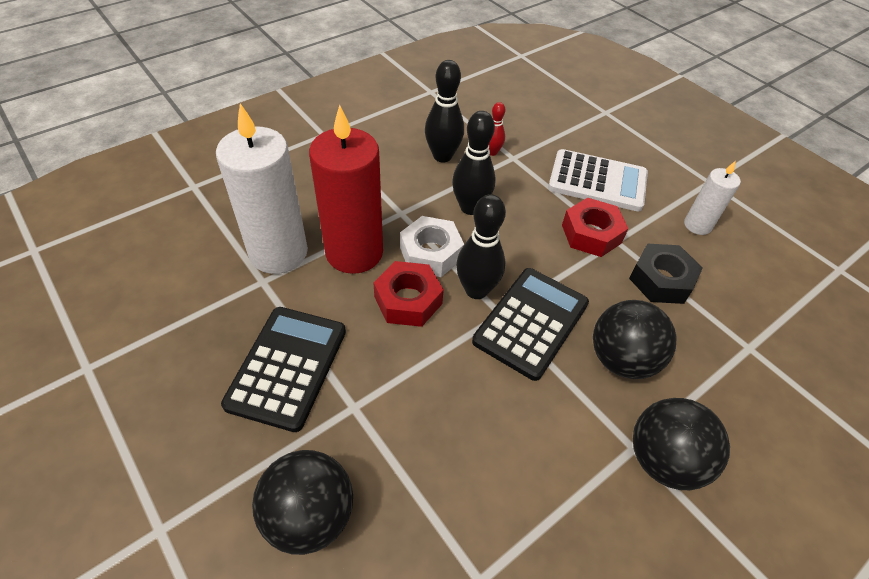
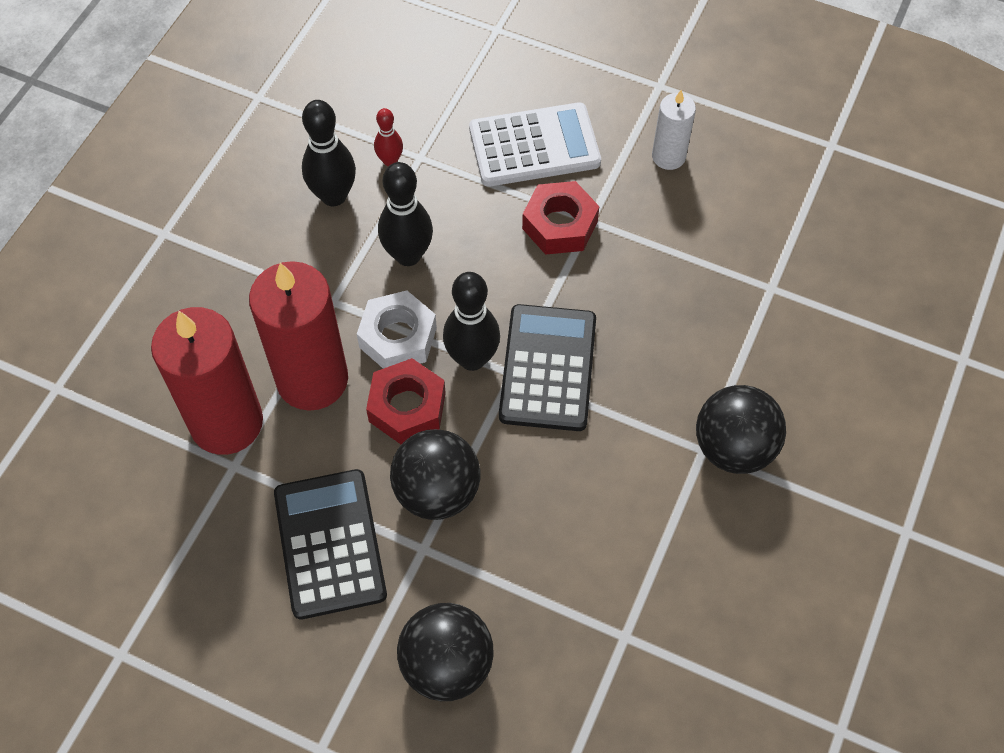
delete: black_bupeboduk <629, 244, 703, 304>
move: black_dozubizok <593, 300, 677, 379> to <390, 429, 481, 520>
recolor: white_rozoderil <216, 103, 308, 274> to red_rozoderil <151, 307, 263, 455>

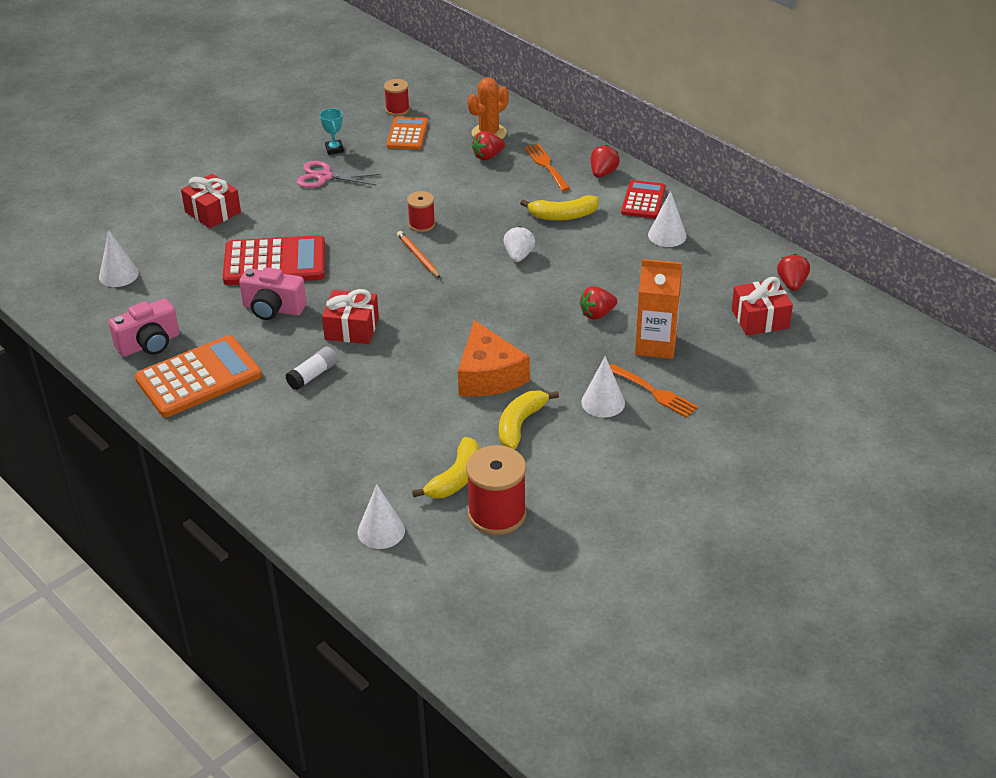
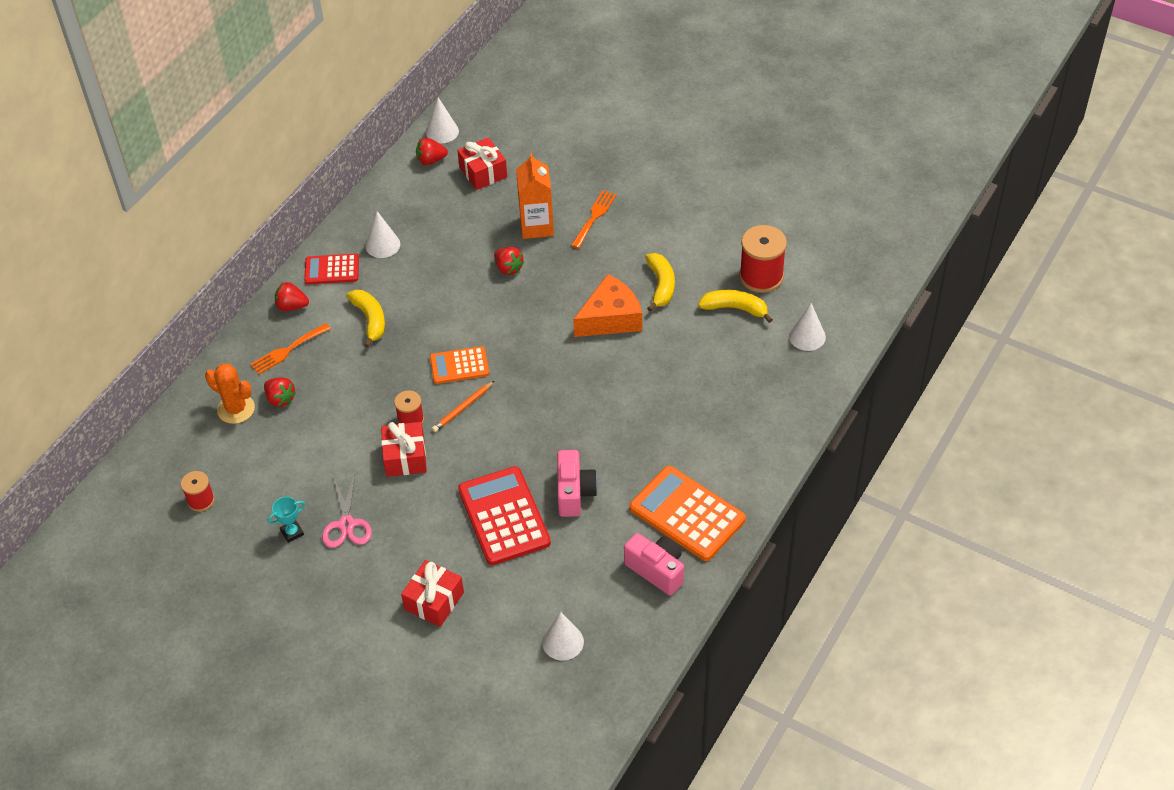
delete: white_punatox <285, 347, 338, 390>; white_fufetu <503, 226, 535, 262>
move: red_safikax <322, 289, 379, 344> to <381, 422, 427, 477>; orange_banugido <386, 116, 428, 150> to <430, 346, 489, 384>; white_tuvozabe <581, 356, 625, 418> to <426, 98, 459, 143>
rotate: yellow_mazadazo <499, 391, 559, 449> = <645, 253, 675, 312> 105 degrees counterclockwise

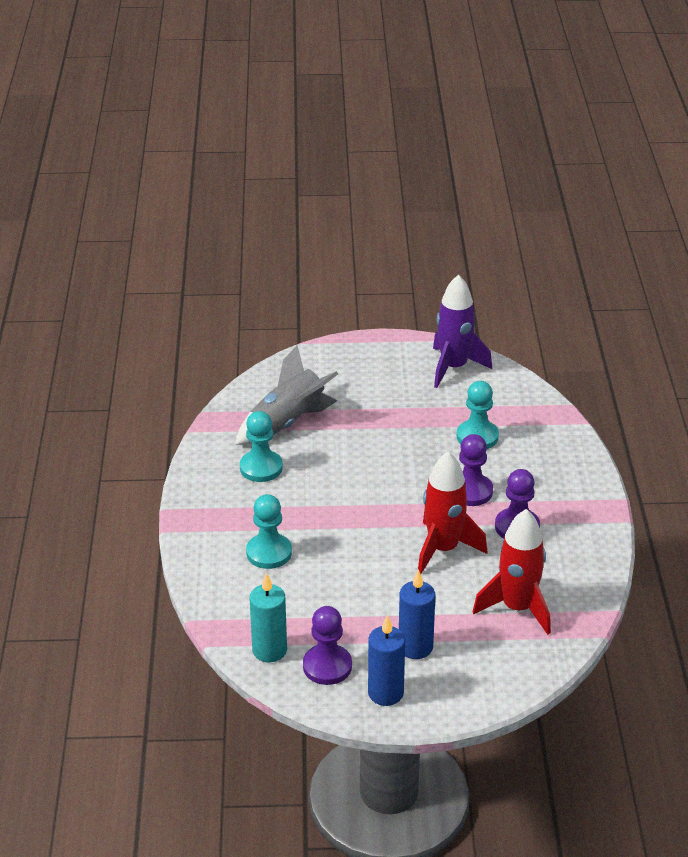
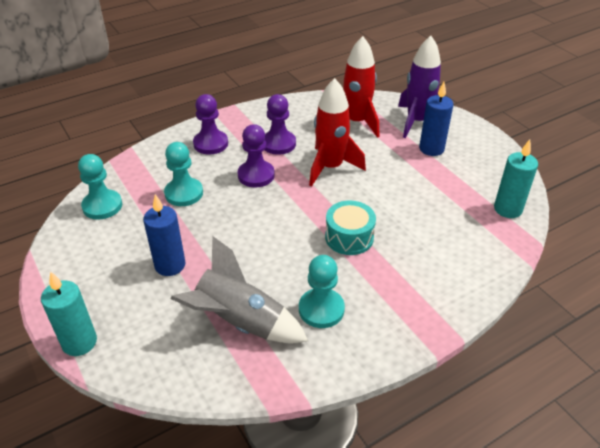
insert: turquoise_rozoderil <41, 271, 97, 356>; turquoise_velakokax <325, 201, 376, 255>
move: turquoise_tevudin <246, 494, 292, 569> to <78, 154, 122, 220>; purple_tevudin <303, 606, 352, 685> to <193, 94, 228, 155>; blue_rozoderil <368, 615, 405, 706> to <143, 194, 186, 276>; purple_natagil <433, 274, 492, 388> to <398, 36, 441, 138>

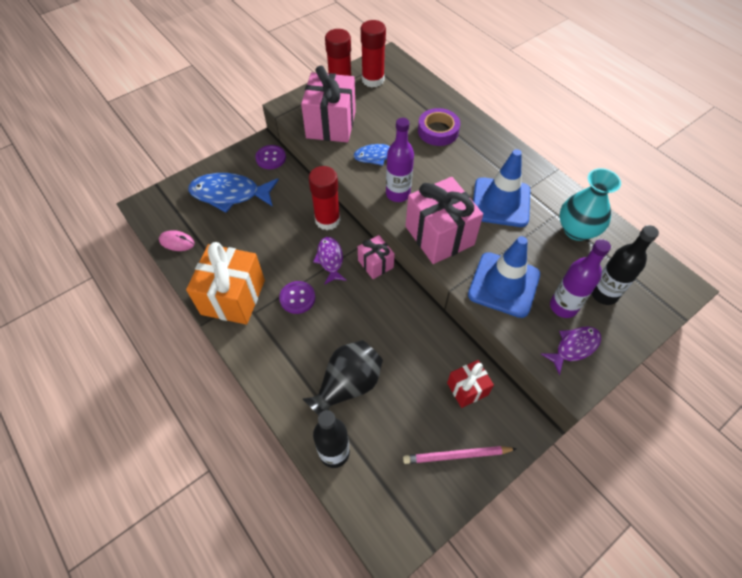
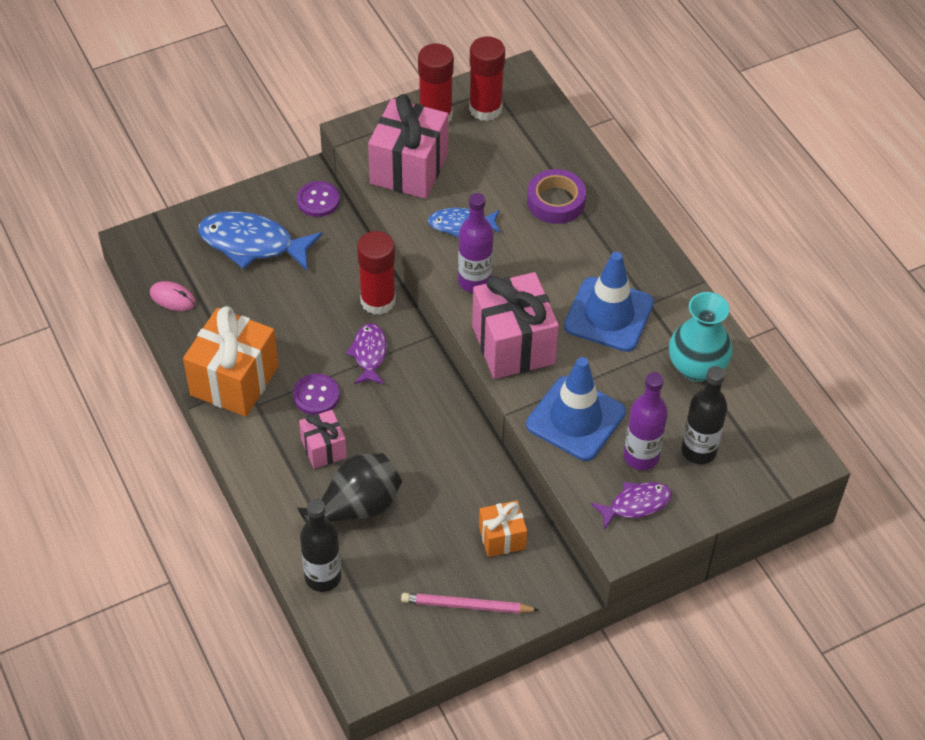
move: pink_safikax <358, 235, 395, 279> to <299, 410, 347, 469>
recolor: red_safikax <447, 360, 494, 408> to orange_safikax <479, 501, 527, 557>

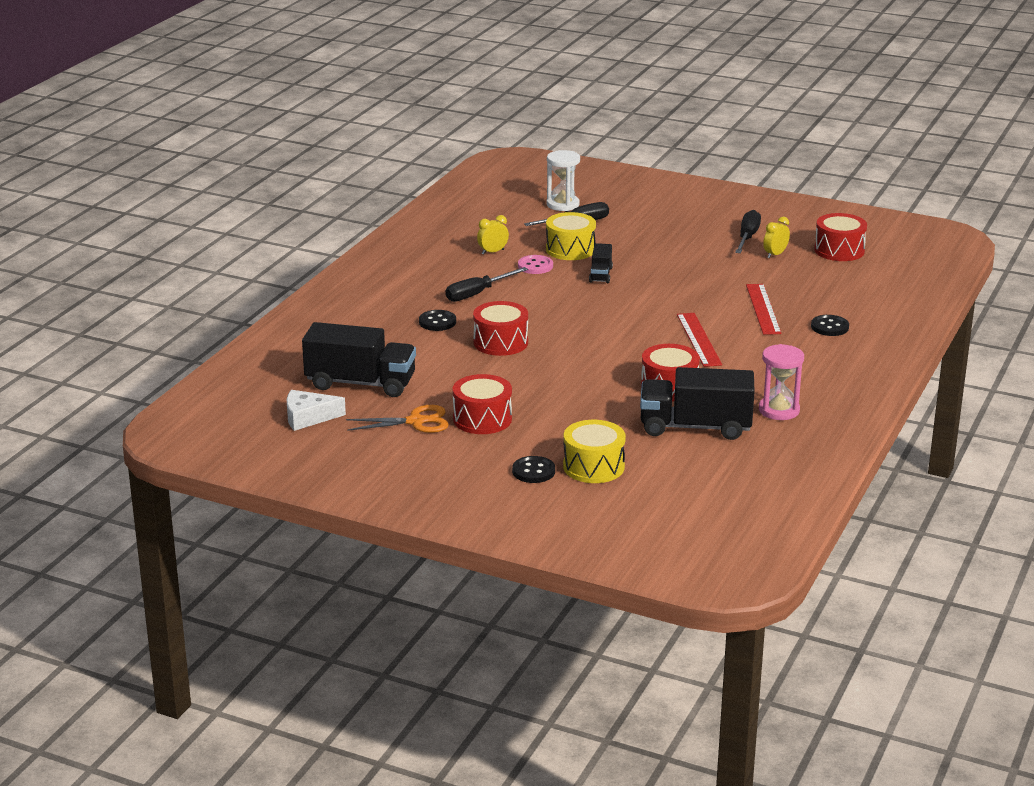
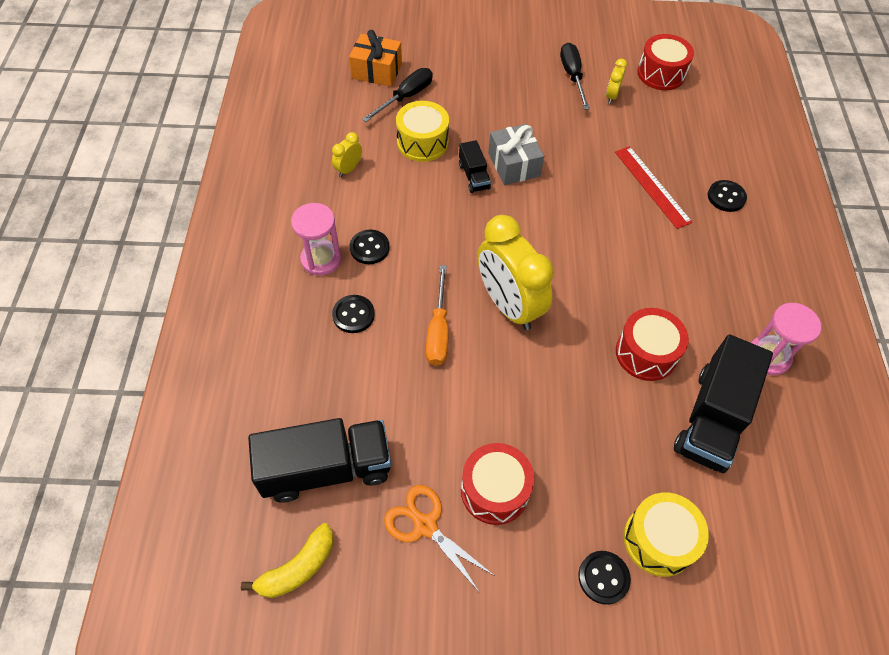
delete: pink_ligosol <518, 255, 553, 274>; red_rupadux <677, 313, 722, 367>
insert: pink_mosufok <291, 203, 341, 275>; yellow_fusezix <478, 215, 554, 330>; grey_safikax <488, 124, 544, 185>
replace: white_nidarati <286, 390, 346, 431> to yellow_mazadazo <241, 523, 333, 598>; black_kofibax <446, 267, 528, 302> to black_ligosol <350, 230, 390, 264>; red_velakokax <473, 301, 528, 356> to orange_kofibax <426, 265, 449, 366>; white_mosufok <546, 150, 580, 211> to orange_safikax <349, 30, 402, 86>
rotate: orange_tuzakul <346, 405, 449, 433> = <384, 485, 495, 593> 105 degrees counterclockwise; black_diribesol <640, 367, 755, 440> = <674, 334, 773, 473> 45 degrees counterclockwise

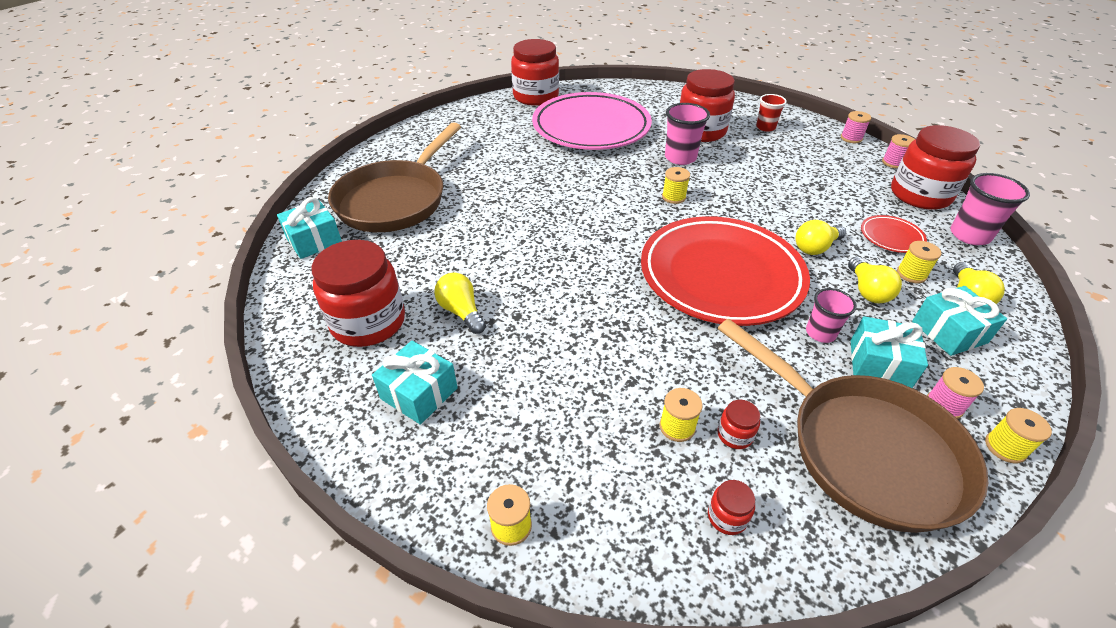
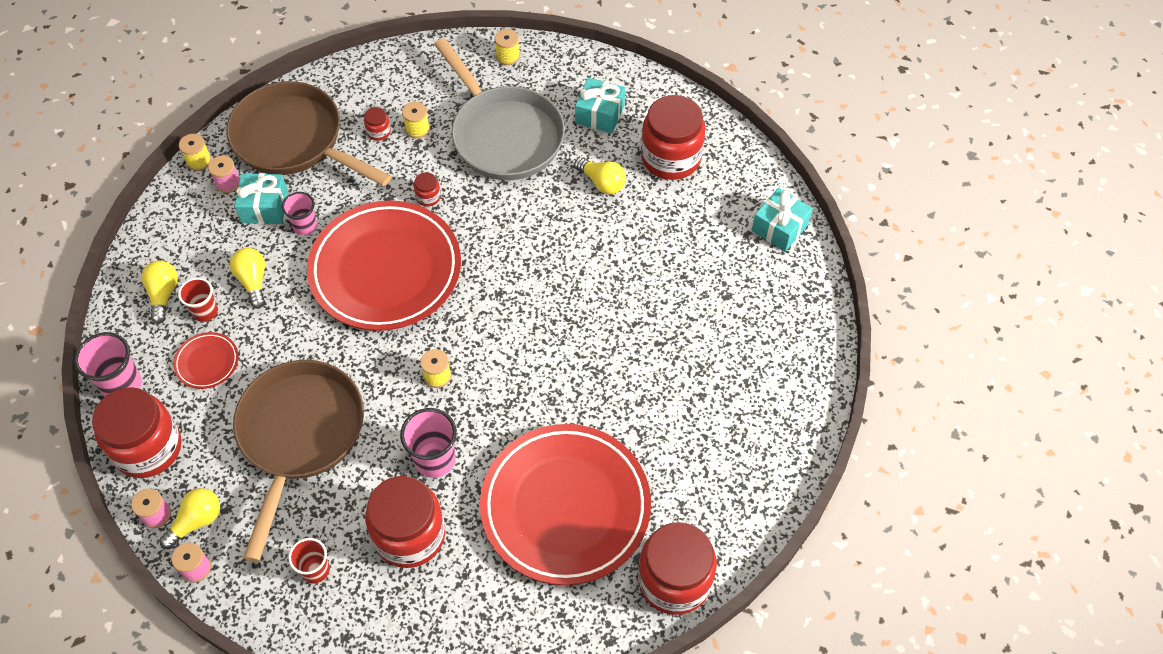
delete: turquoise_safikax <912, 286, 1007, 356>
insert: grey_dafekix <434, 38, 565, 180>
move: brown_dafekix <328, 122, 461, 232> to <233, 360, 364, 562>; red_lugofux <708, 480, 755, 535> to <414, 172, 441, 206>; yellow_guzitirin <796, 220, 846, 255> to <159, 488, 220, 549>
replace: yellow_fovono <897, 241, 942, 283> to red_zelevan <178, 278, 218, 322>
recolor: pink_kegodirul <532, 92, 652, 150> to red_kegodirul <480, 424, 651, 585>

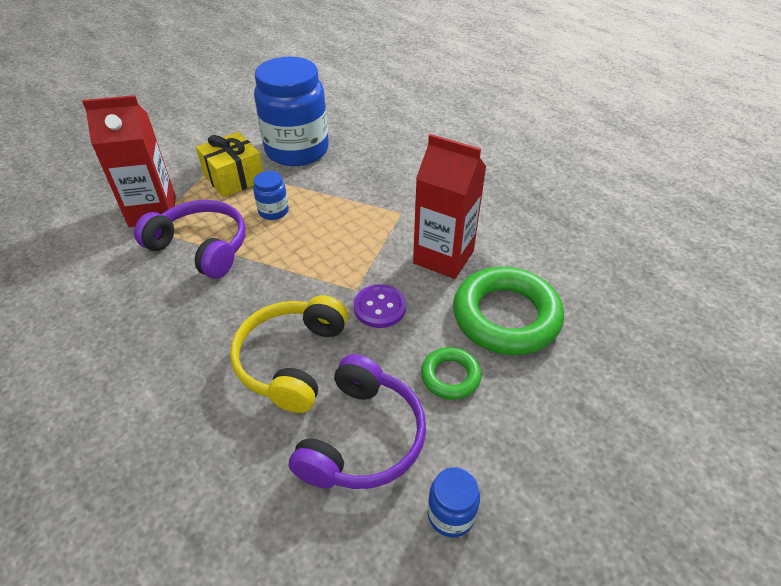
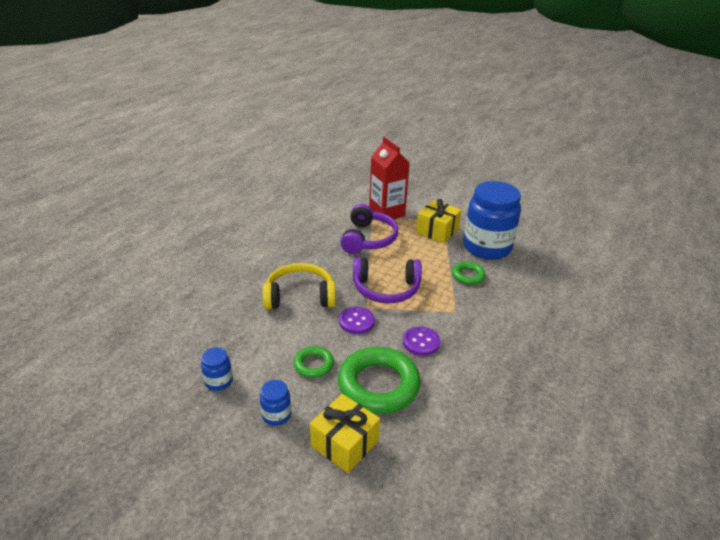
insert: yellow_safikax <310, 394, 380, 473>; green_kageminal <452, 262, 486, 285>
move: blue_lugofux <253, 171, 289, 220> to <260, 380, 291, 426>; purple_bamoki <289, 354, 426, 489> to <353, 258, 422, 303>
replace: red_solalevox <413, 134, 487, 279> to purple_ligosol <403, 326, 440, 356>

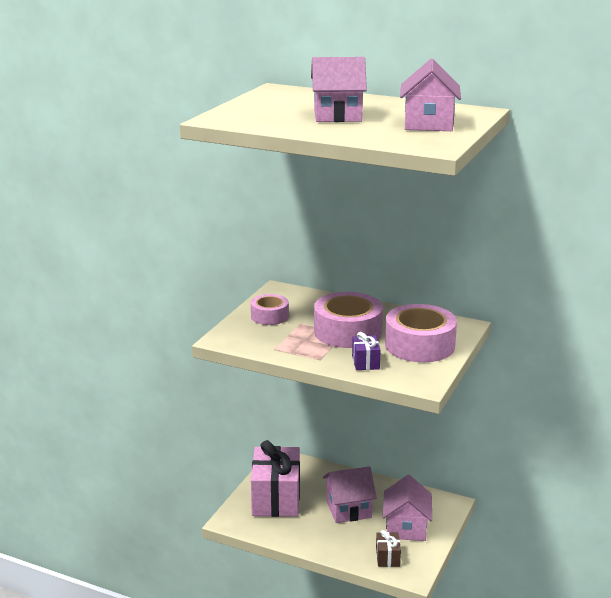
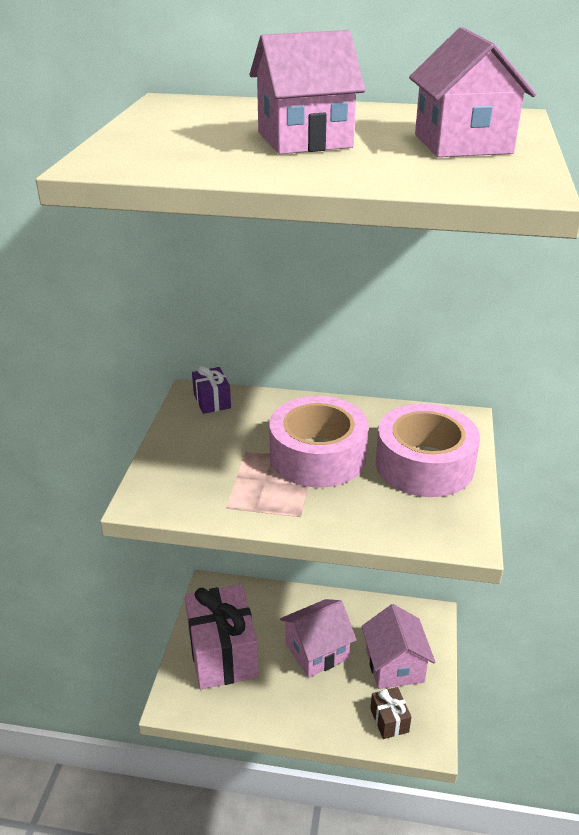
delete: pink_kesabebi <251, 294, 289, 325>
move: purple_safikax <352, 332, 381, 370> to <192, 366, 231, 414>

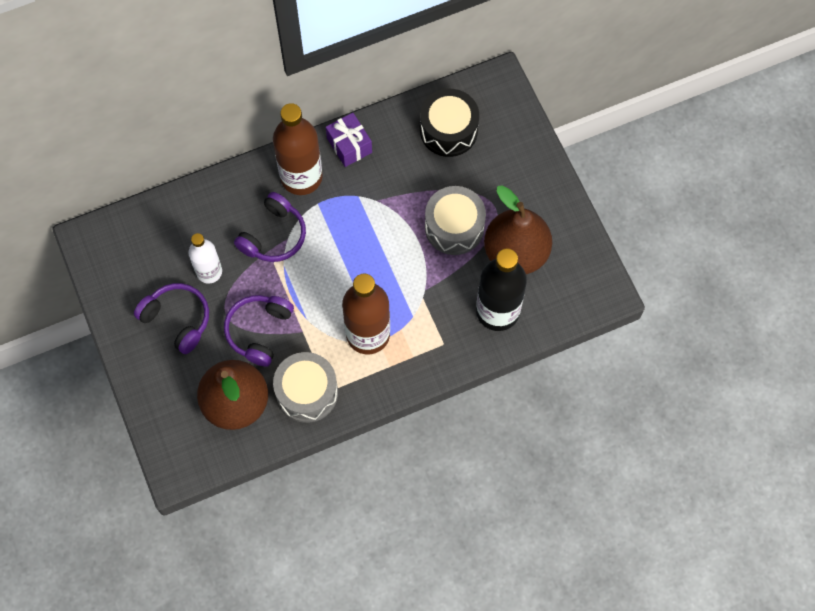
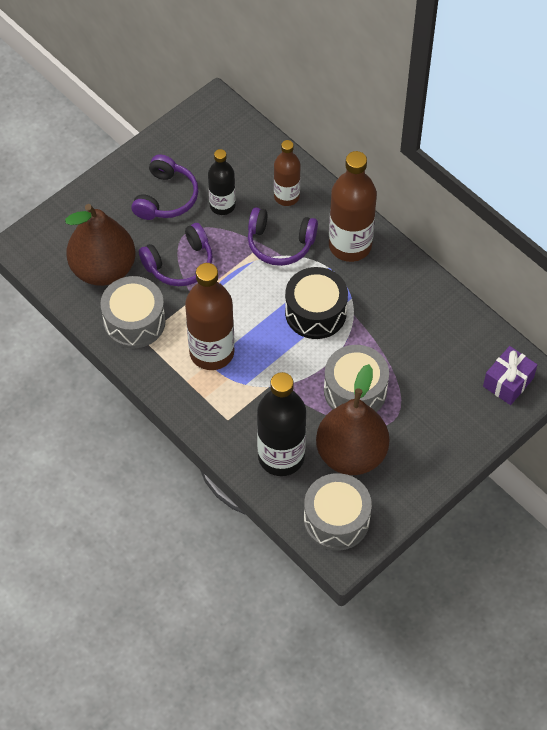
insert: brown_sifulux <274, 140, 300, 206>; grey_velakokax <304, 473, 372, 551>
move: purple_safikax <326, 113, 372, 167> to <483, 346, 537, 405>; black_velakokax <420, 89, 479, 157> to <285, 267, 348, 339>
recolor: white_sifulux <188, 233, 222, 284> to black_sifulux <208, 149, 236, 215>
rotate: purple_bamoki <224, 295, 294, 367> = <139, 223, 213, 286> 150 degrees clockwise

